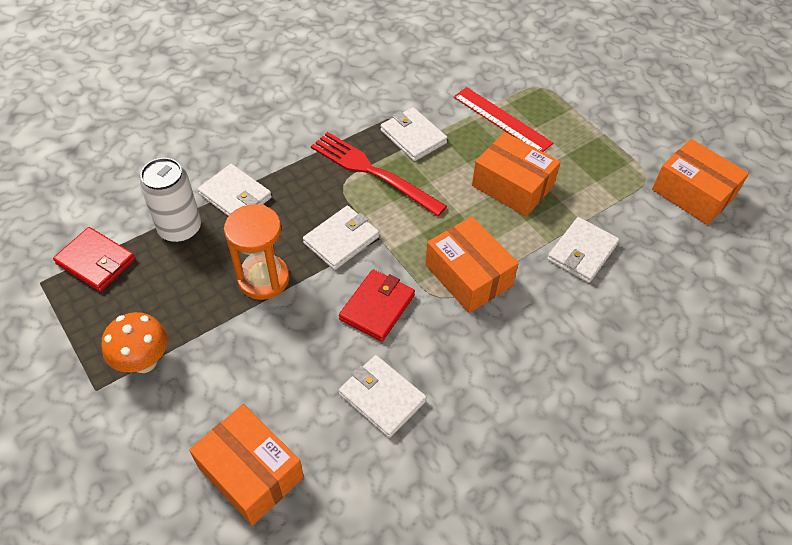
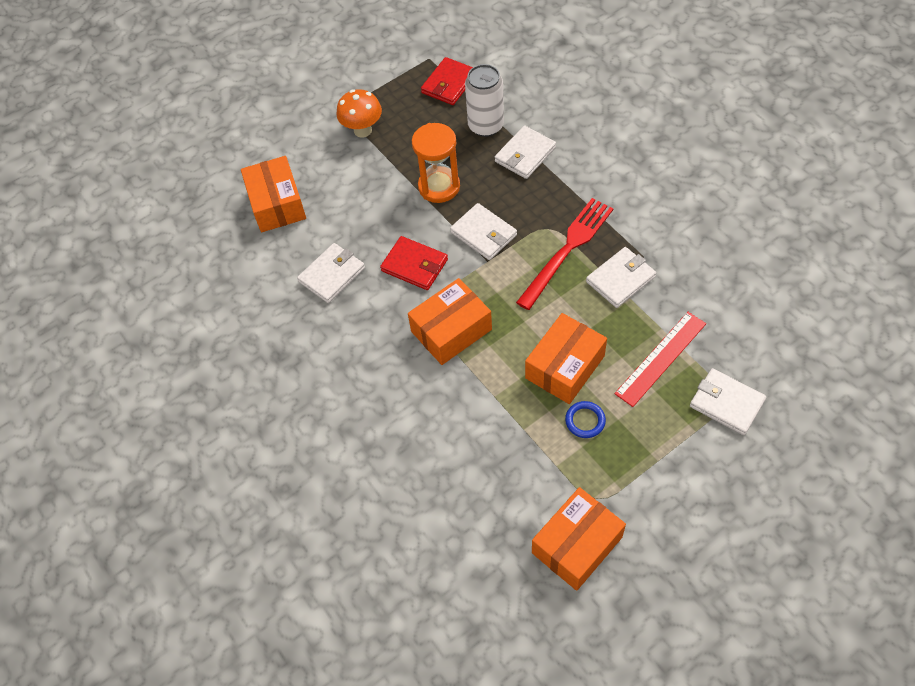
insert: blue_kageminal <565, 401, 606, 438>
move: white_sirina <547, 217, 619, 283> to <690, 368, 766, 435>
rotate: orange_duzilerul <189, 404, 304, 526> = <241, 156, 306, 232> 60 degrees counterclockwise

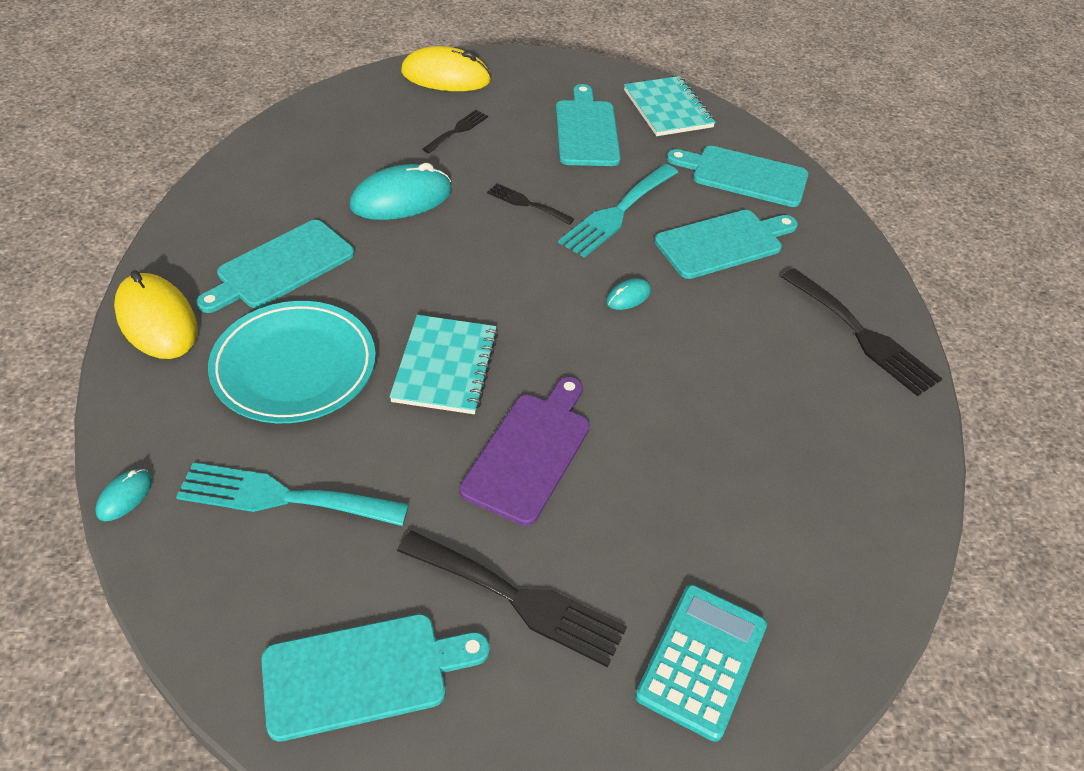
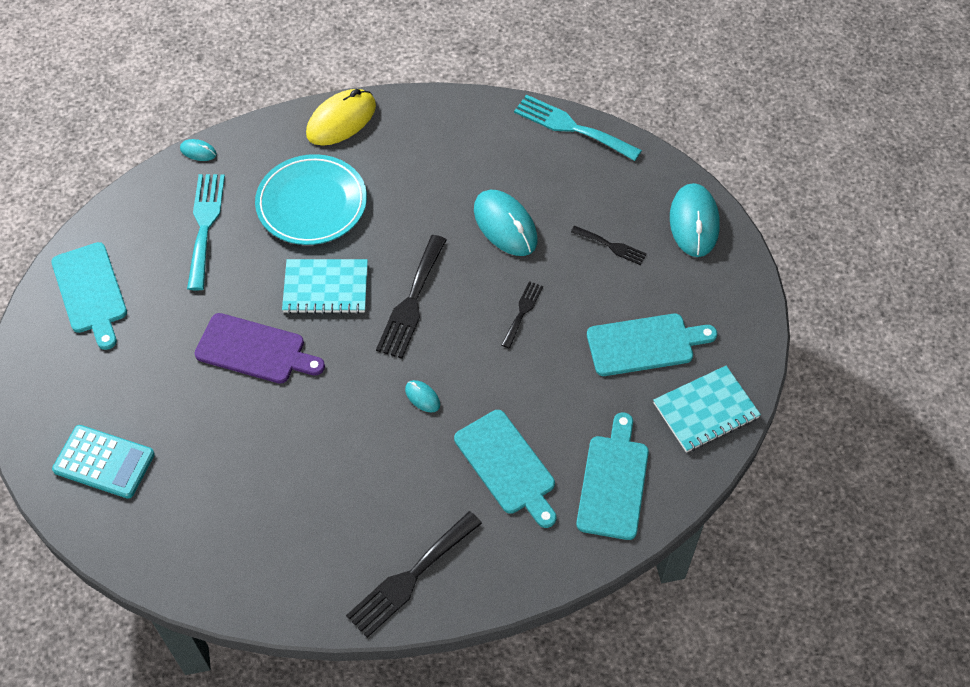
delete: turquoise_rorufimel <196, 220, 354, 313>
move: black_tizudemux <397, 530, 627, 667> to <376, 235, 446, 358>; turquoise_tizudemux <558, 164, 678, 258> to <514, 94, 642, 161>
recolor: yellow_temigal <401, 46, 491, 91> to turquoise_temigal <670, 183, 720, 257>

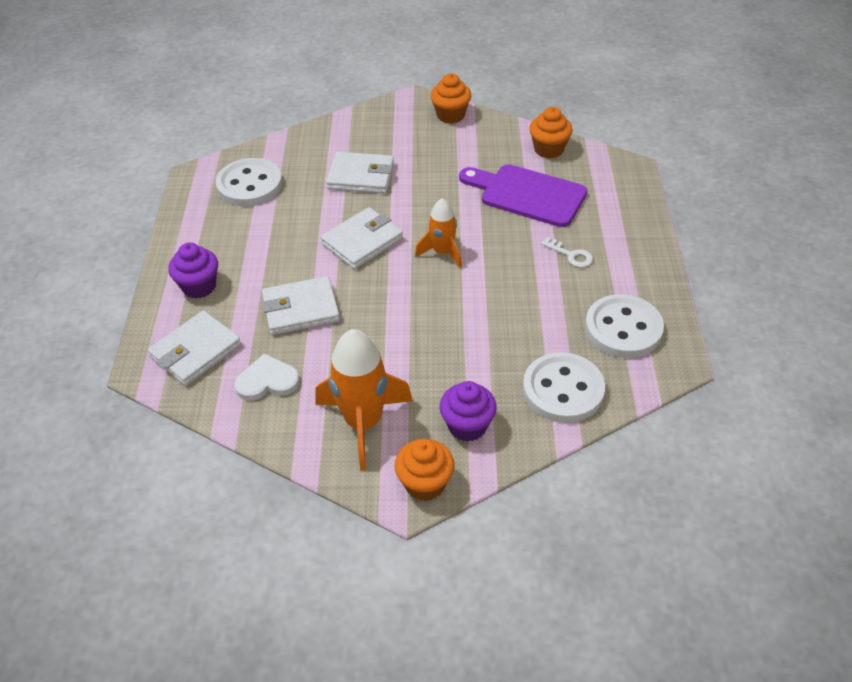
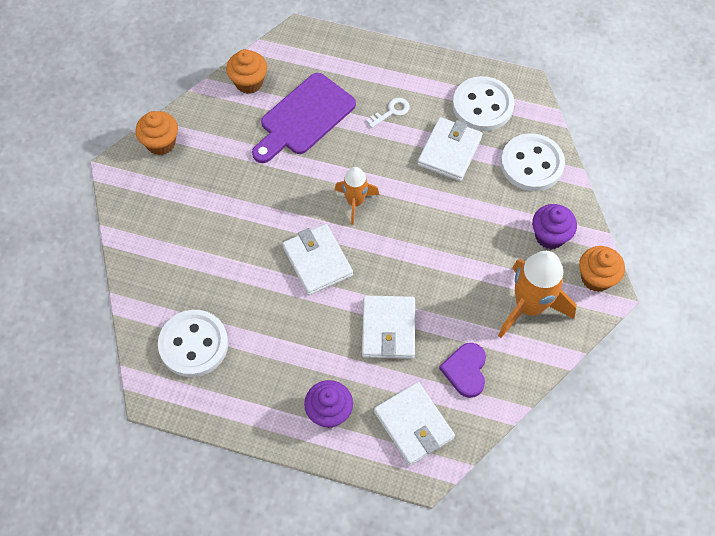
move: white_sirina <326, 152, 394, 194> to <418, 117, 482, 181>
recolor: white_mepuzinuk <234, 354, 300, 401> to purple_mepuzinuk <439, 343, 486, 398>

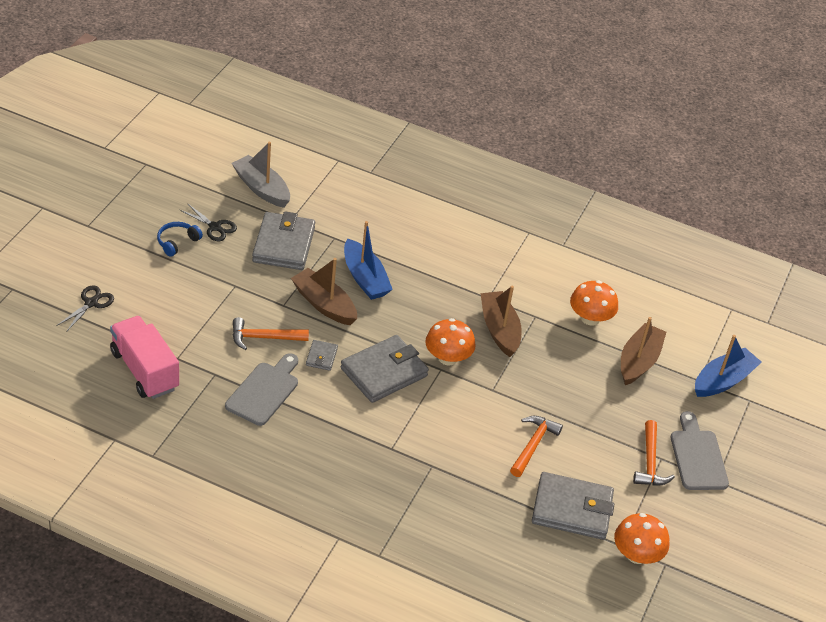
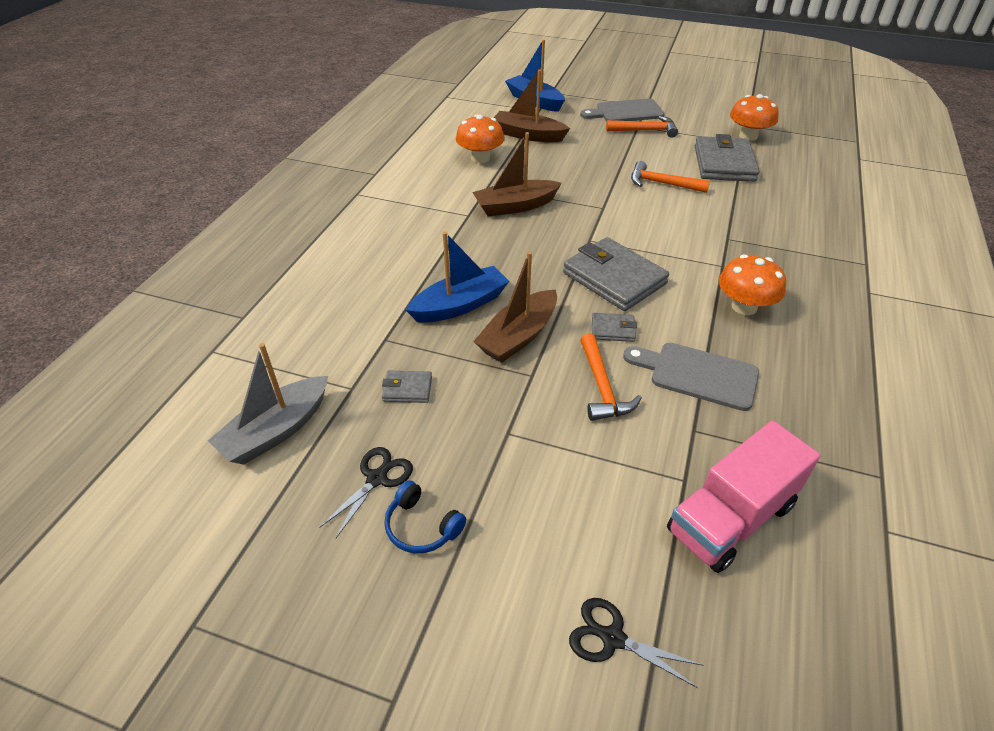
move: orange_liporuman <425, 318, 476, 366> to <719, 254, 786, 315>
resize: grey_sirina <252, 211, 315, 270> = <382, 371, 432, 403> x0.46

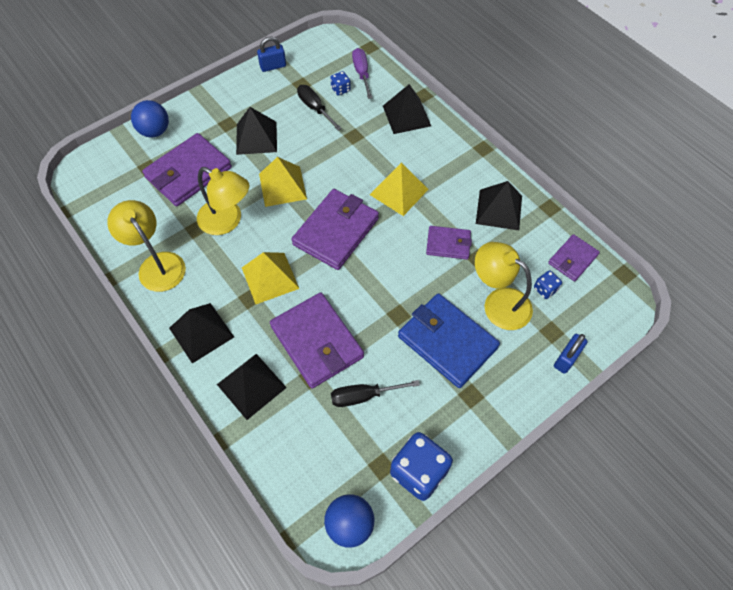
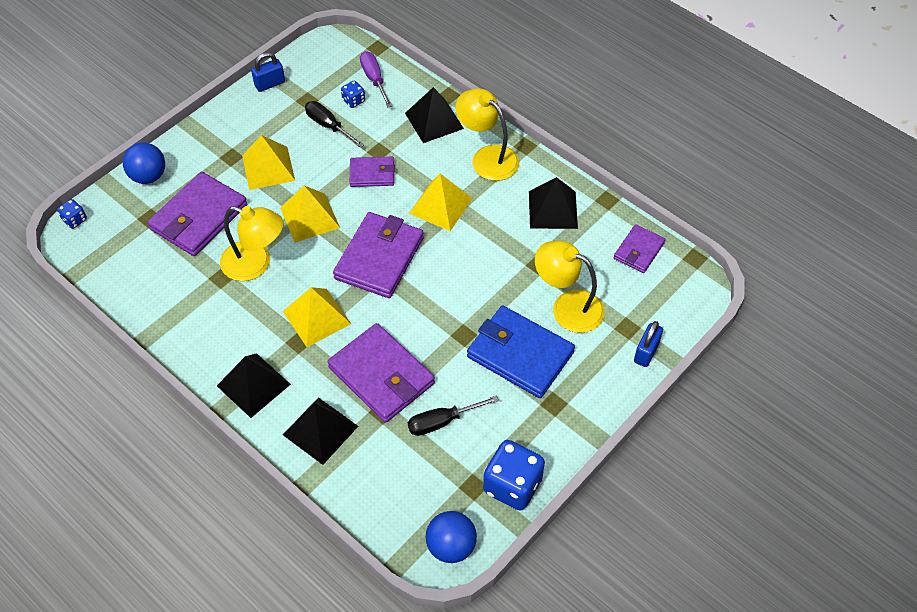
move: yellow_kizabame <107, 200, 186, 292> to <456, 88, 519, 181>; purple_sirina <426, 226, 472, 259> to <350, 157, 395, 187>; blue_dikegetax <534, 270, 562, 299> to <57, 199, 87, 229>
recolor: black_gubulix <236, 107, 277, 155> to yellow_gubulix <242, 135, 295, 190>

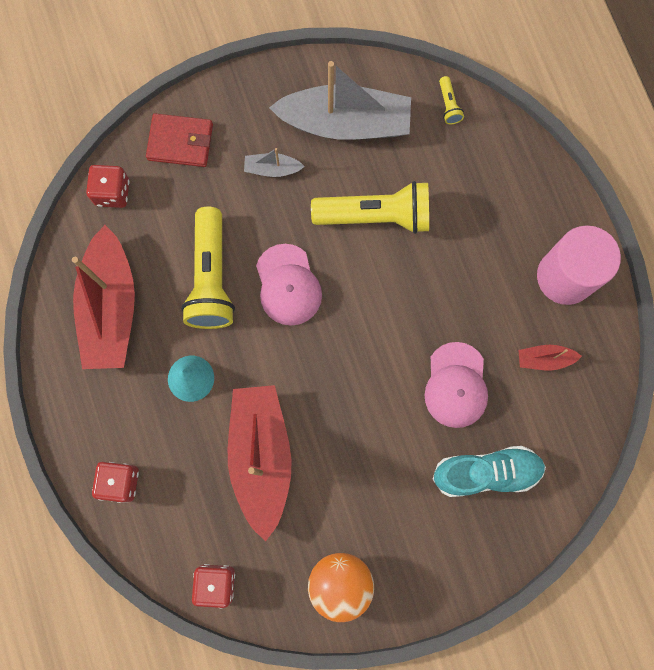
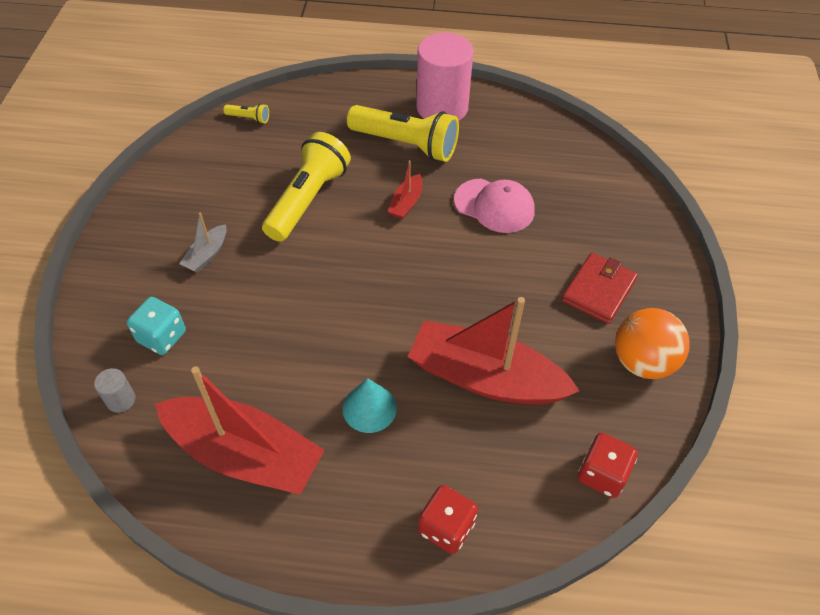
delete: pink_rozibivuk <256, 244, 322, 326>; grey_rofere <269, 61, 411, 140>; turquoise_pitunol <432, 446, 546, 497>
insert: turquoise_dikegetax <127, 297, 186, 355>
move: red_sirina <146, 113, 213, 167> to <562, 253, 638, 324>; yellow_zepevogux <181, 207, 235, 329> to <347, 105, 459, 162>; red_rofere <518, 345, 582, 370> to <387, 160, 423, 220>
replace: red_dikegetax <86, 165, 129, 208> to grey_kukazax <94, 368, 135, 413>

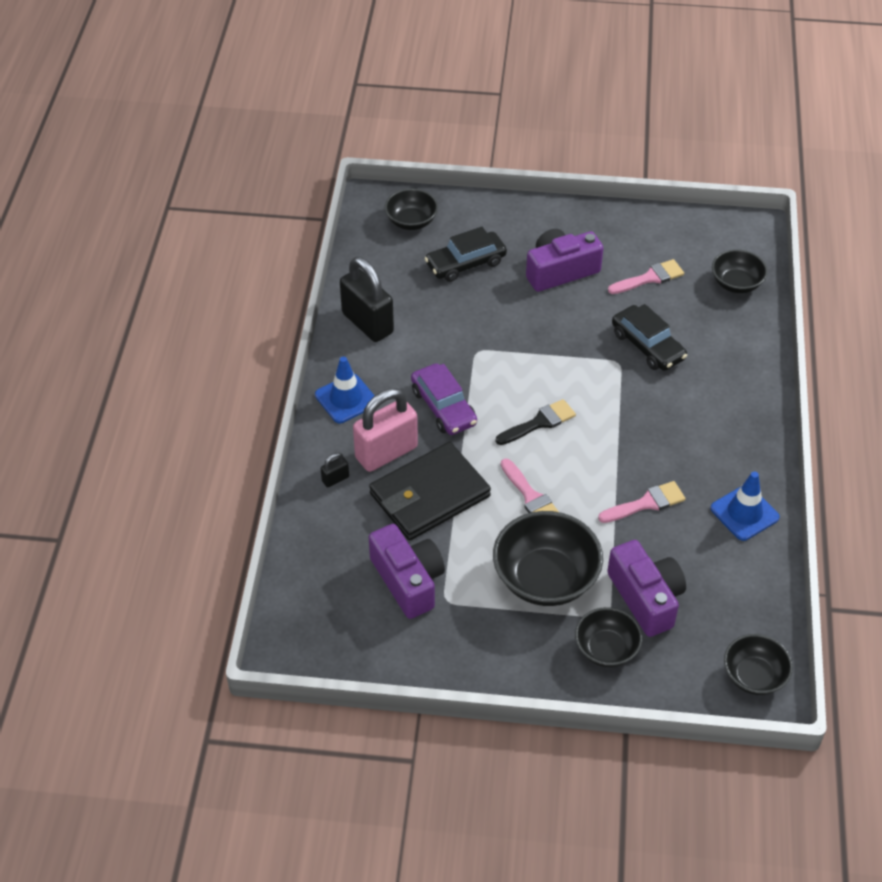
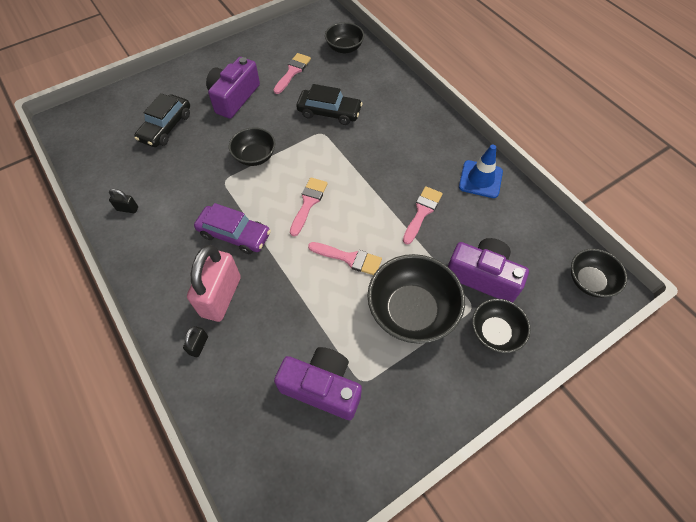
delete: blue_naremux <315, 356, 375, 423>; black_sirina <369, 442, 491, 540>
move: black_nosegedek <385, 189, 438, 230> to <229, 127, 275, 166>
recolor: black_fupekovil <496, 399, 576, 445> to pink_fupekovil <290, 177, 328, 236>
resize: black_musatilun <340, 257, 394, 342> = <109, 189, 138, 213> x0.43

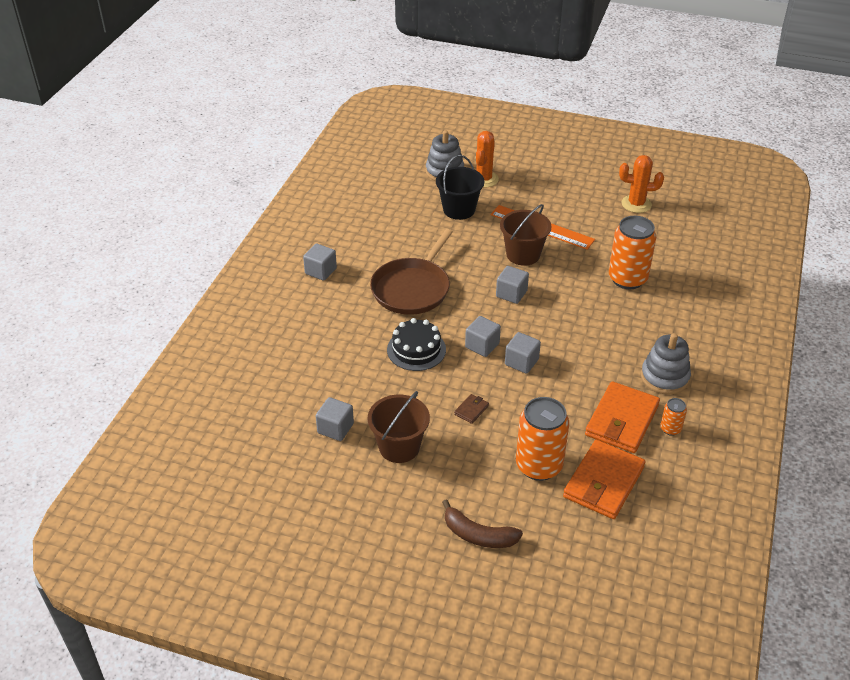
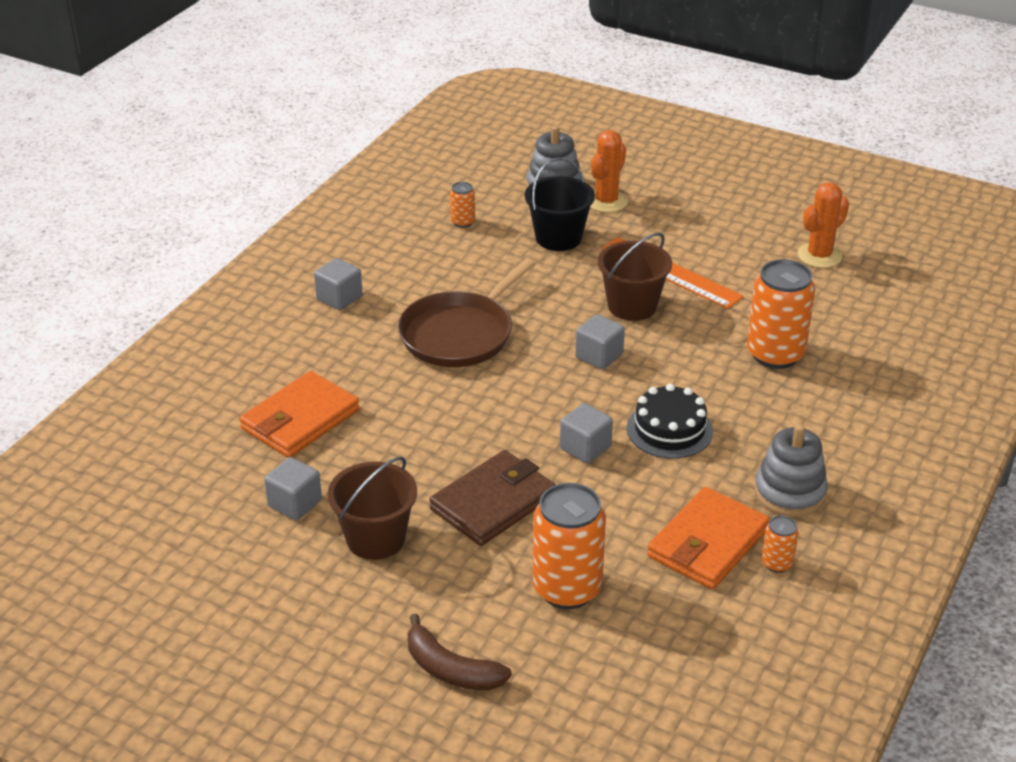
delete: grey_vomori <465, 316, 501, 357>
insert: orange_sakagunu <450, 182, 475, 228>
move: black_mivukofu <387, 318, 446, 371> to <627, 384, 713, 459>; orange_sirina <563, 440, 645, 519> to <239, 371, 360, 458>
rotate: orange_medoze <619, 155, 664, 213> = <798, 182, 849, 268> 60 degrees counterclockwise
resize: brown_sirina <454, 394, 489, 424> = <429, 450, 556, 546> x2.38

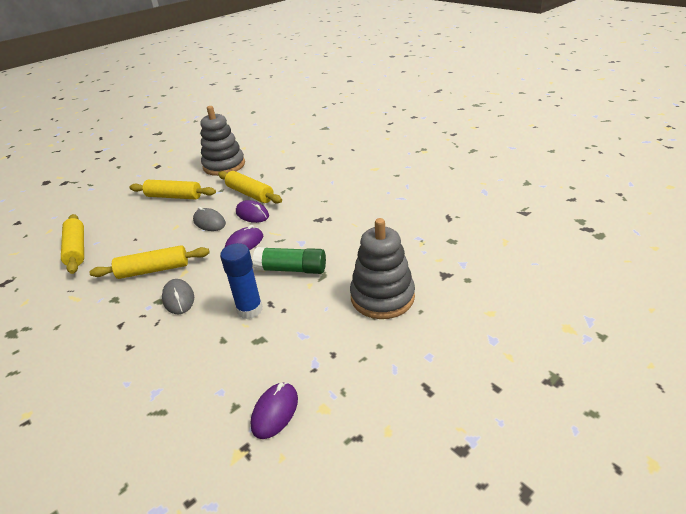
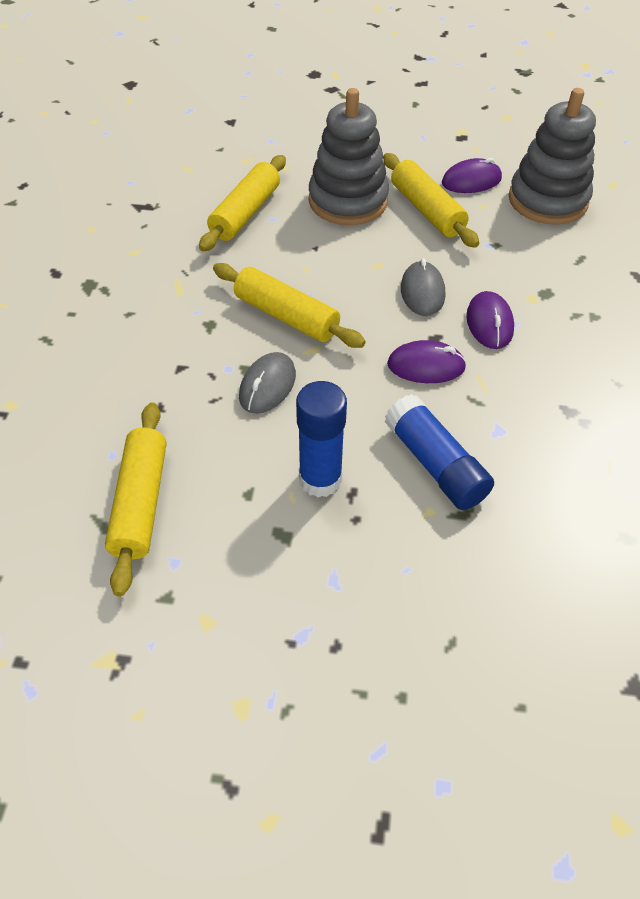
move: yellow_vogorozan <218, 171, 282, 204> to <105, 402, 166, 597>; purple_temigal <251, 382, 298, 439> to <442, 158, 502, 193>; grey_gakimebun <350, 218, 415, 319> to <308, 88, 389, 225>
recolor: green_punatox <253, 247, 326, 274> to blue_punatox <385, 394, 494, 510>

